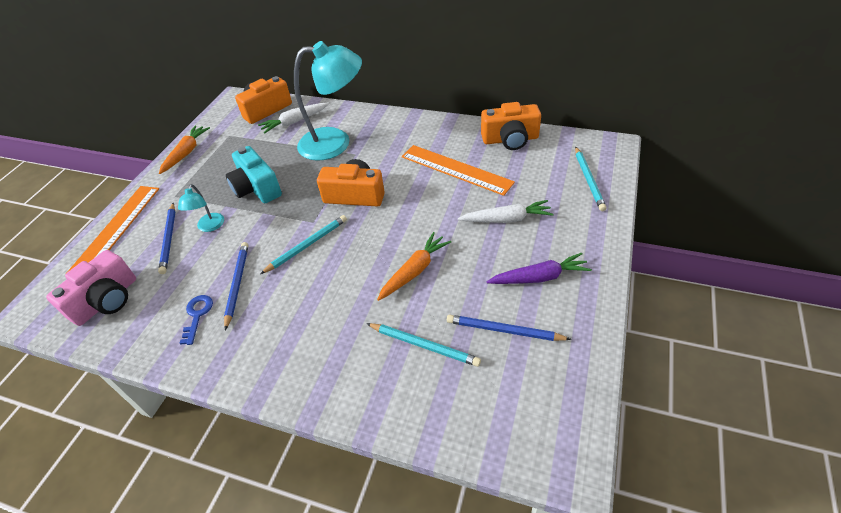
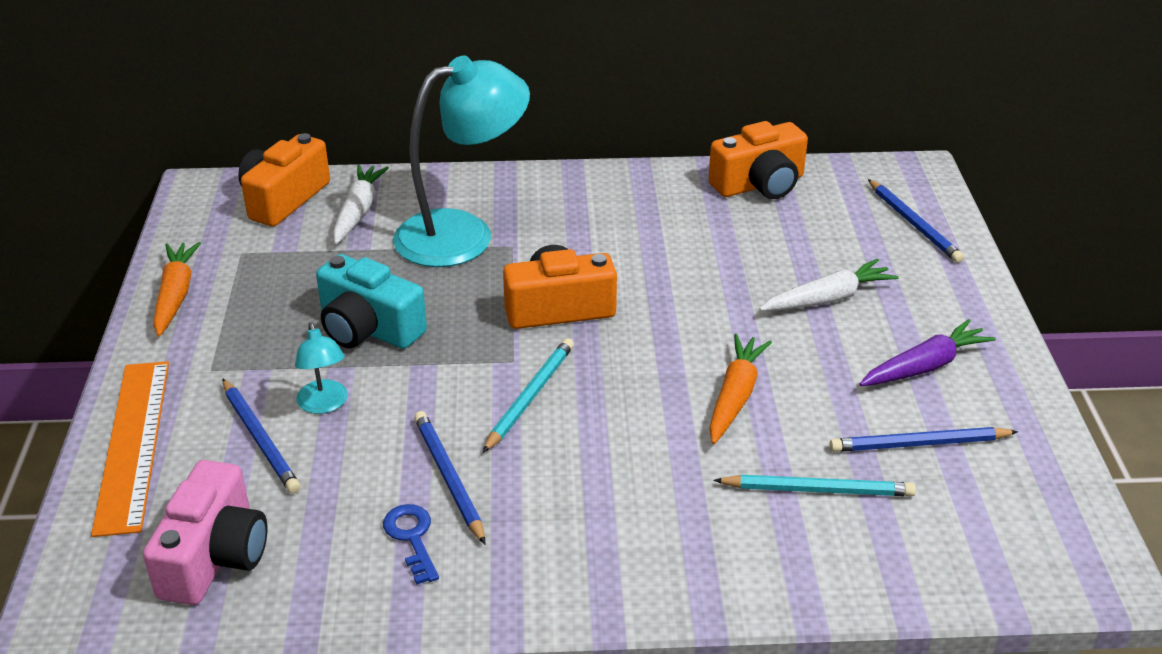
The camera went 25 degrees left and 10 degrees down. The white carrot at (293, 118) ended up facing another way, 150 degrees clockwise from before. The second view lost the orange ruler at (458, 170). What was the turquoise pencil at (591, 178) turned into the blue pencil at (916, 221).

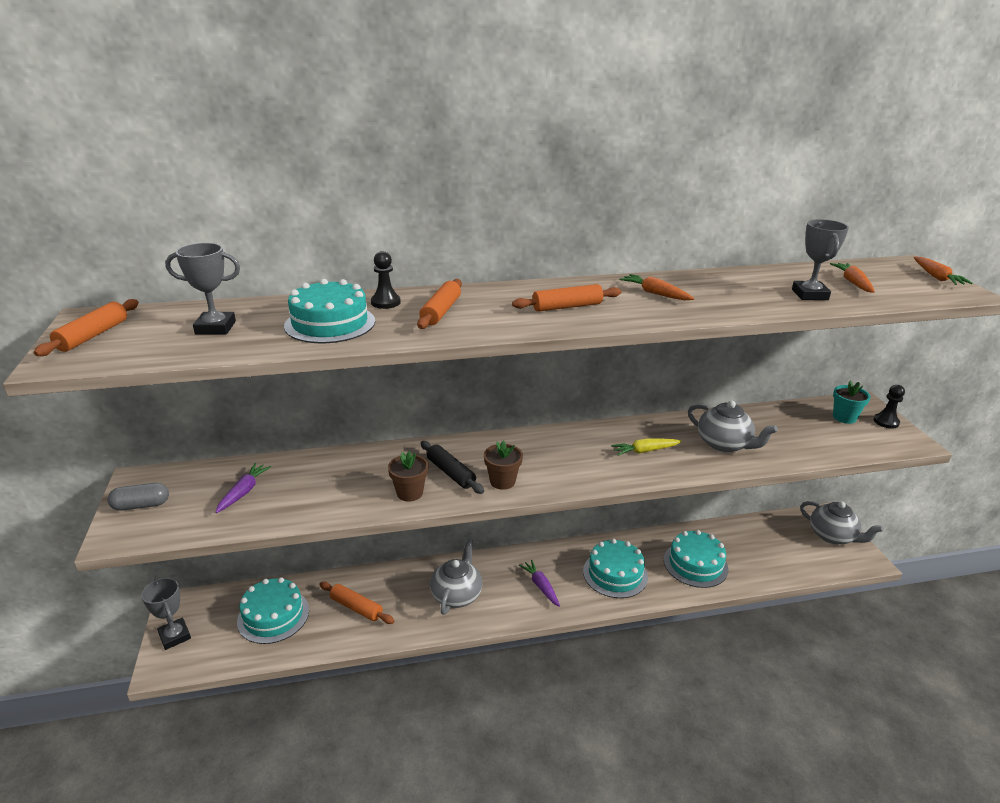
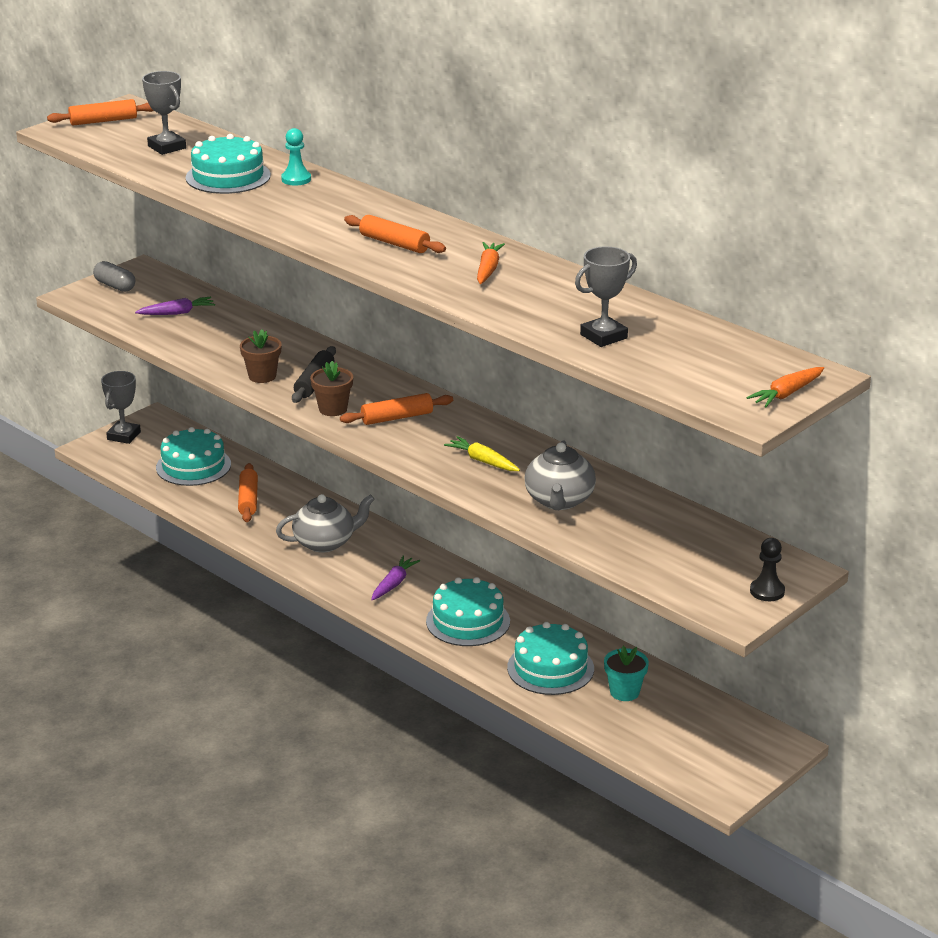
The camera went 55 degrees right and 0 degrees up. What was the black pawn at (386, 280) turned into the turquoise pawn at (296, 156). The second view lost the orange carrot at (852, 278). The orange rolling pin ended up elsewhere, having gone from (439, 304) to (396, 409). The turquoise flower pot ended up elsewhere, having gone from (852, 402) to (626, 673). The second view lost the grey teapot at (842, 522).

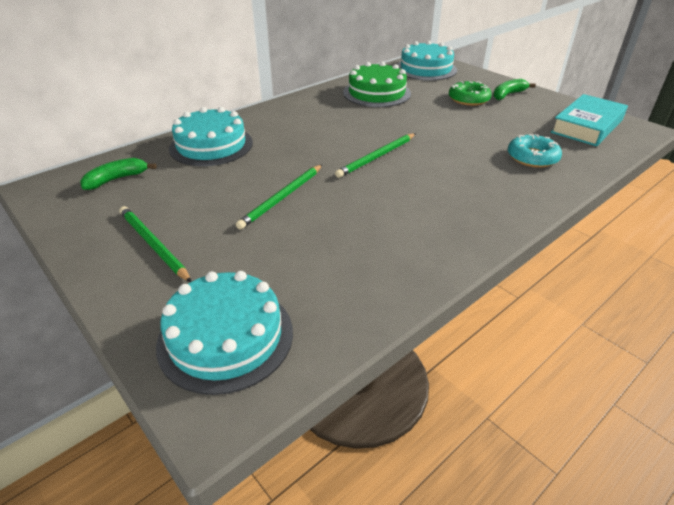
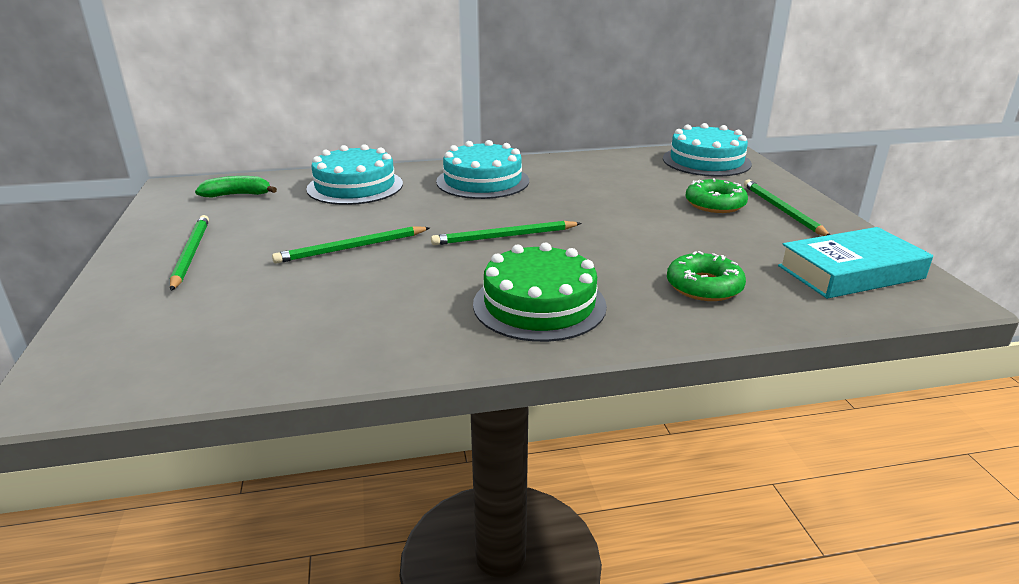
The camera went 30 degrees right and 10 degrees down. The green cake ended up elsewhere, having gone from (377, 84) to (540, 292). Where the green banana stood at (514, 89), the green pencil came to stand at (787, 207). What was the turquoise donut at (535, 151) turned into the green donut at (706, 276). The turquoise cake ended up elsewhere, having gone from (224, 333) to (482, 169).

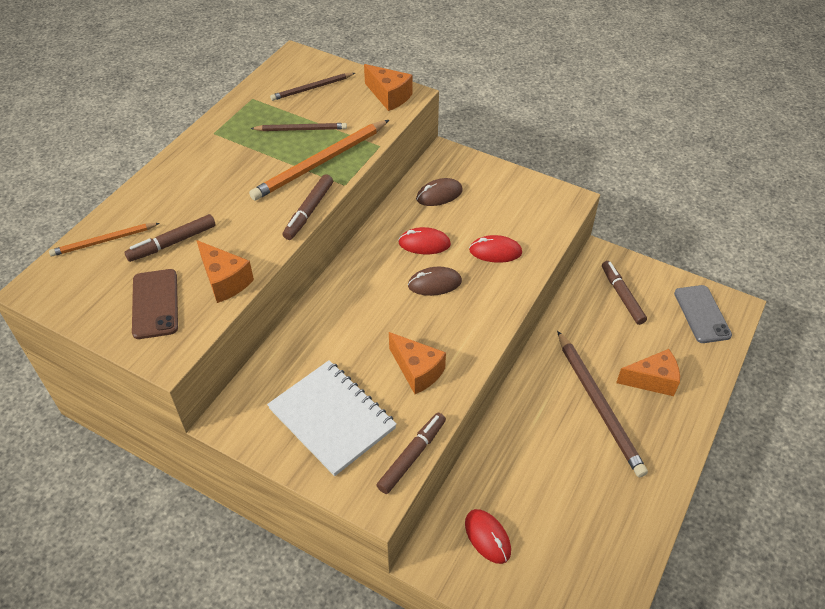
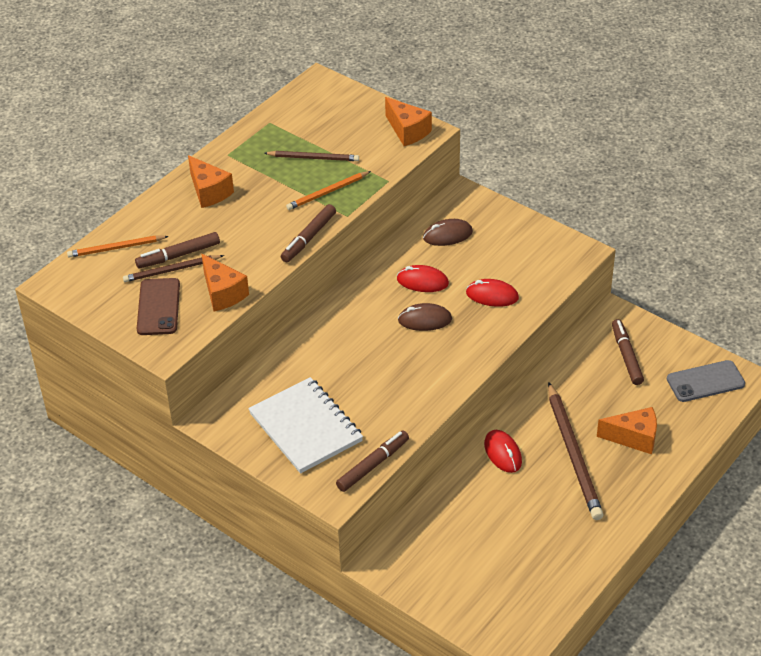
The camera went 10 degrees right and 5 degrees down. The brown pencil ended up elsewhere, having gone from (312, 87) to (173, 268). The size of the orange pencil at (319, 160) changed by a factor of 0.58. The grey phone at (703, 314) ended up facing another way, 75 degrees clockwise from before. The orange cheese ended up elsewhere, having gone from (417, 363) to (211, 181). The red mouse ended up elsewhere, having gone from (488, 536) to (503, 451).

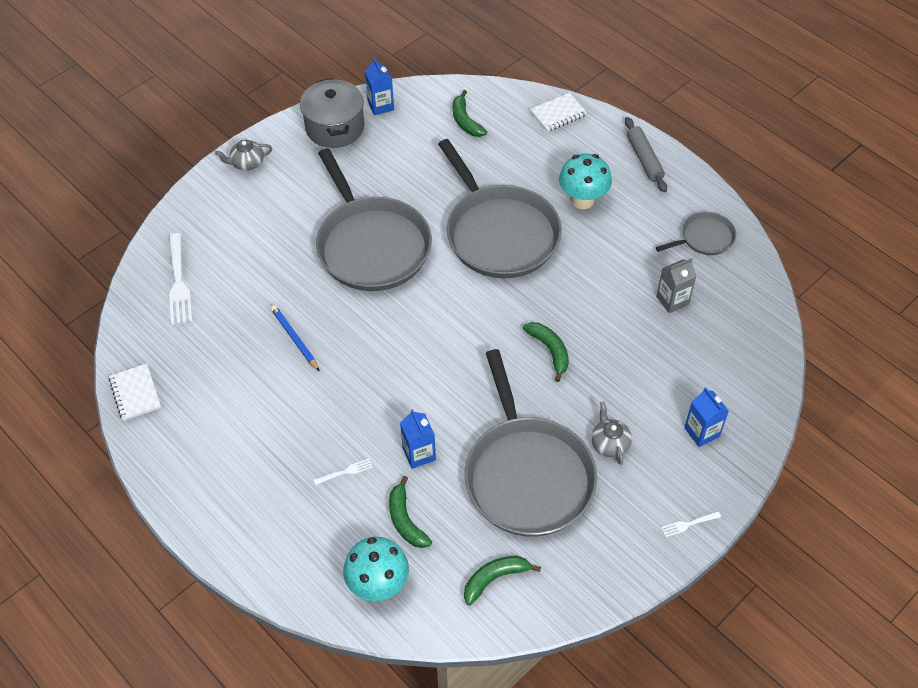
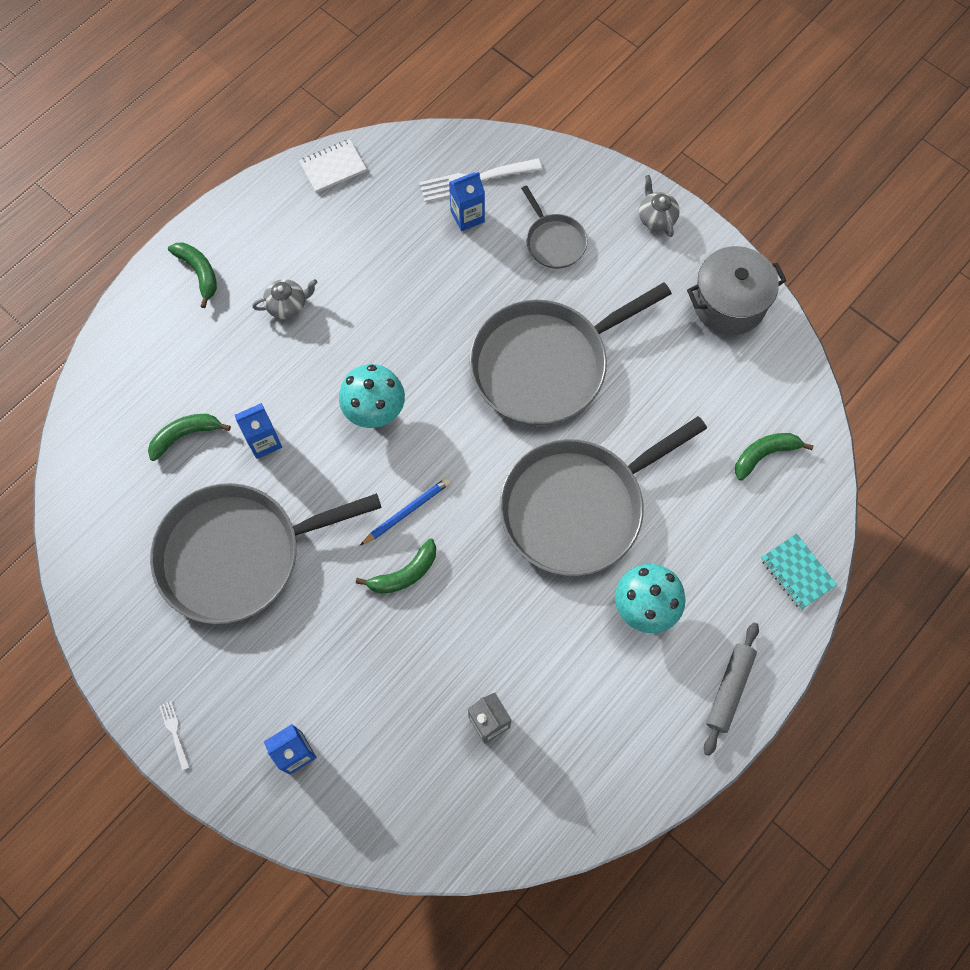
The camera went 85 degrees right and 15 degrees up. The blue carton ended up elsewhere, having gone from (379, 87) to (467, 201). What was the white notebook at (558, 112) turned into the turquoise notebook at (799, 571). The grey rolling pin at (646, 154) ended up facing another way, 45 degrees counterclockwise from before. The grey pan ended up elsewhere, having gone from (696, 233) to (554, 227). The blue pencil ended up elsewhere, having gone from (295, 338) to (405, 511). The grey teapot ended up elsewhere, having gone from (612, 433) to (285, 299). The second view lost the white fork at (343, 471). The turquoise mushroom ended up elsewhere, having gone from (376, 569) to (372, 396). The green banana ended up elsewhere, having gone from (502, 580) to (192, 275).

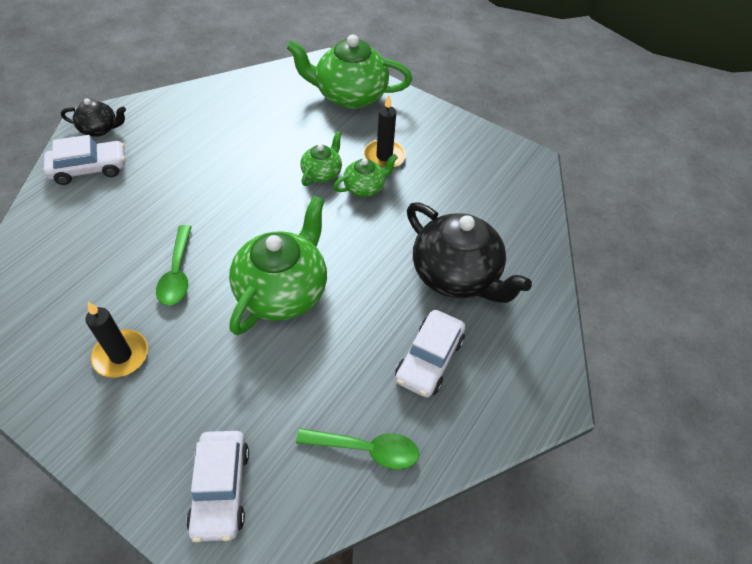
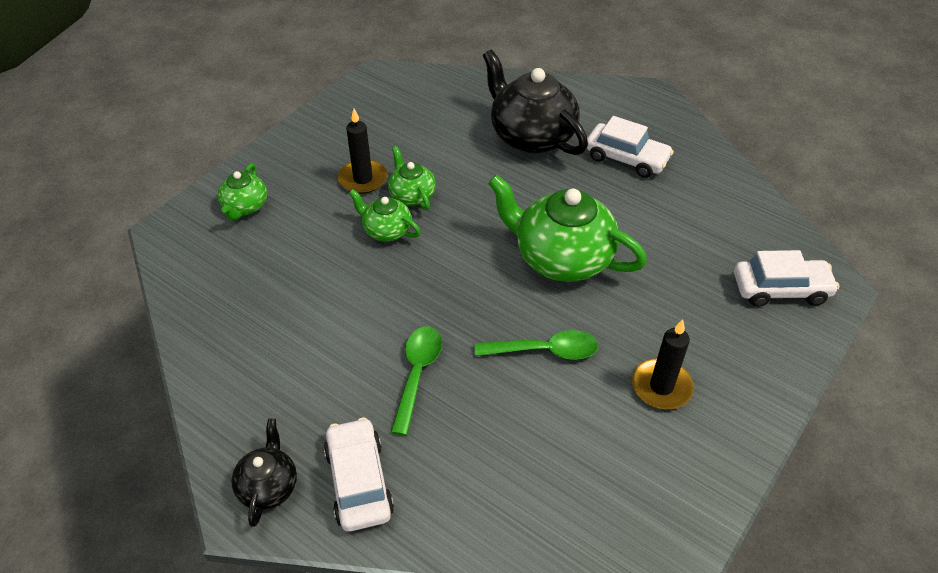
The camera went 85 degrees left and 5 degrees down. The size of the green teapot at (349, 71) changed by a factor of 0.51. The black teapot at (469, 252) ended up facing another way, 90 degrees counterclockwise from before. The green spoon ended up elsewhere, having gone from (357, 449) to (416, 381).

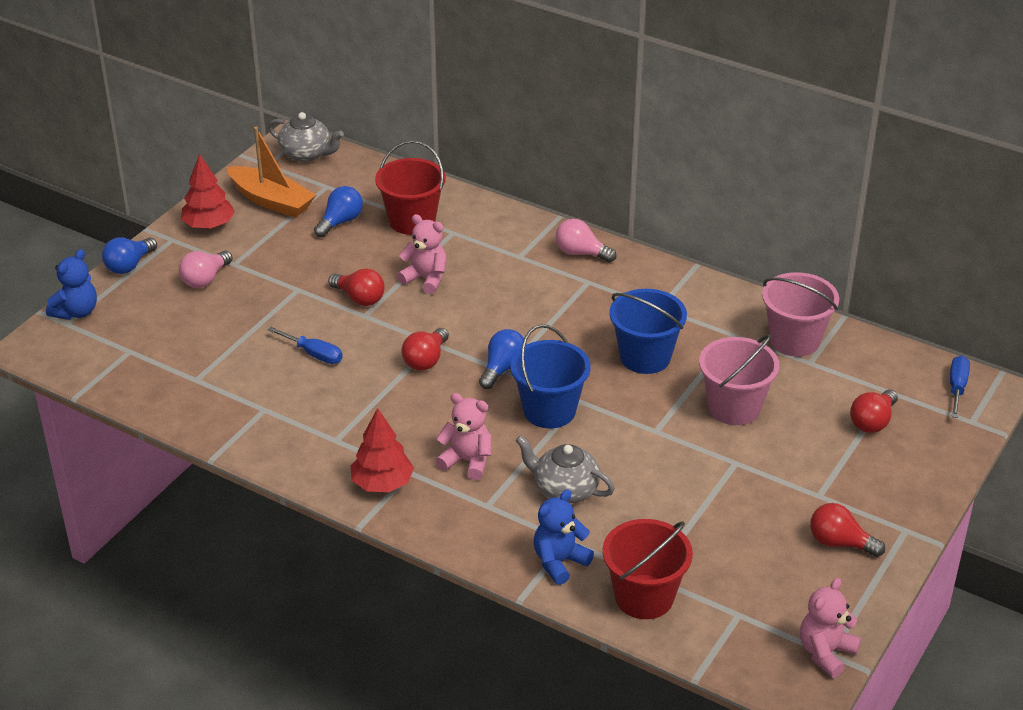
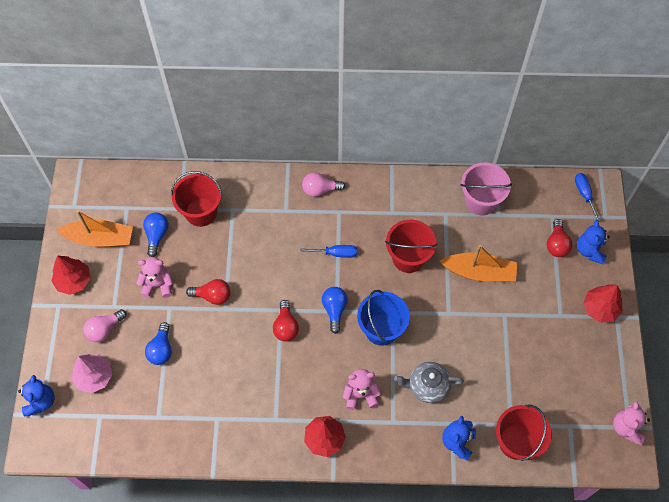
The camera went 30 degrees left and 25 degrees up. The second view lost the grey teapot at (306, 137). The pink teddy bear ended up elsewhere, having gone from (422, 254) to (154, 277). The blue light bulb ended up elsewhere, having gone from (129, 255) to (158, 343). The pink light bulb at (206, 269) ended up facing another way, 45 degrees clockwise from before. What was the blue bucket at (648, 331) turned into the red bucket at (411, 246). The blue screwdriver ended up elsewhere, having gone from (305, 345) to (328, 251). Where the pink bucket stood at (739, 379), the orange boat came to stand at (478, 263). The second view lost the red light bulb at (847, 530). The second view gained the blue teddy bear at (593, 242). The second view gained the red tree at (603, 303). The second view gained the pink tree at (92, 373).

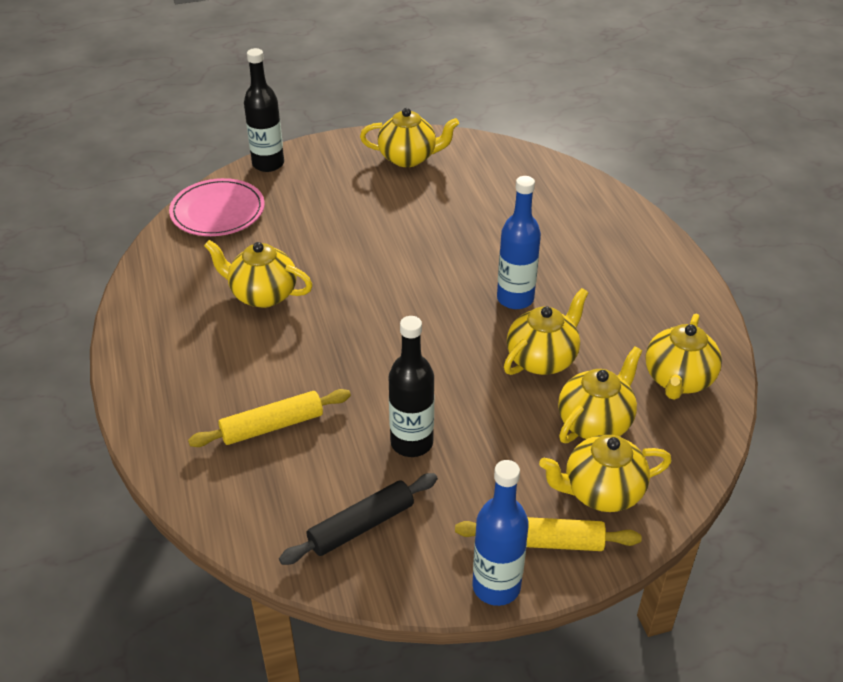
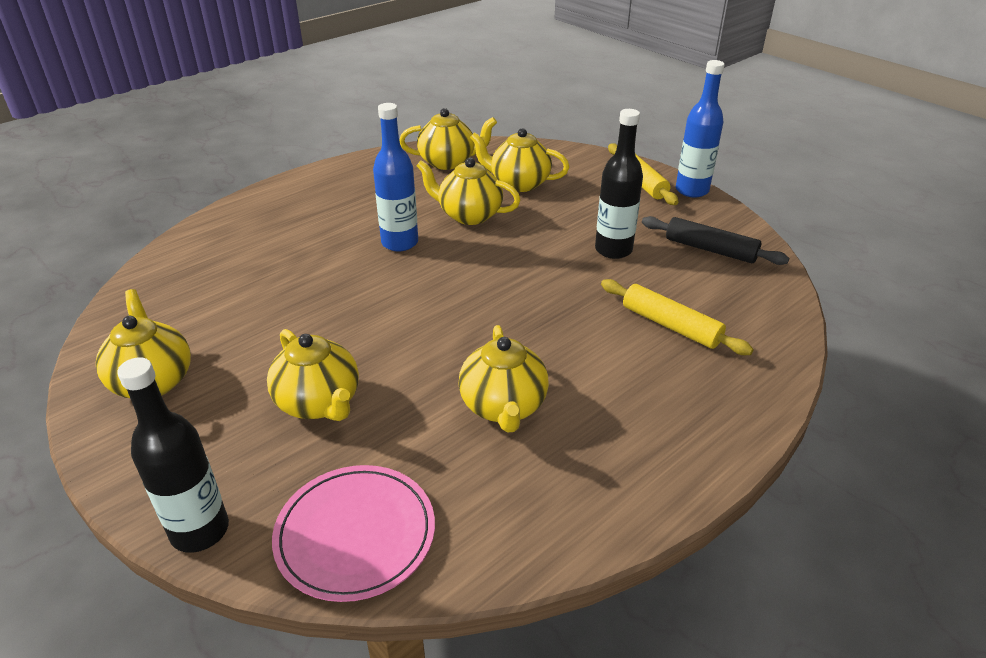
The camera went 115 degrees left and 5 degrees down. The yellow teapot ended up elsewhere, having gone from (605, 473) to (313, 375).

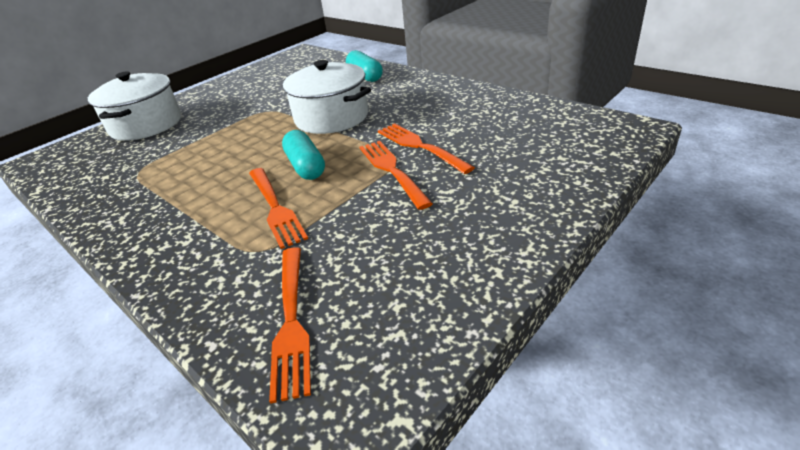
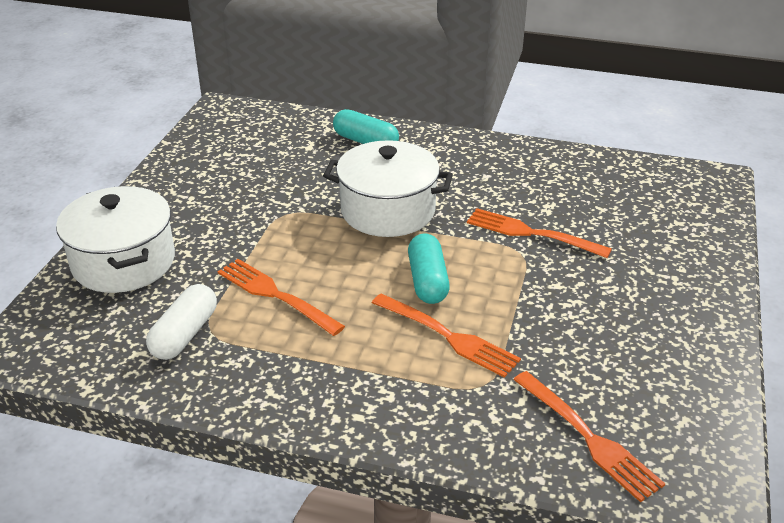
The camera went 30 degrees left and 0 degrees up. The turquoise capsule at (303, 155) ended up facing another way, 45 degrees clockwise from before. The orange fork ended up elsewhere, having gone from (396, 175) to (281, 297). The second view gained the white capsule at (181, 322).

